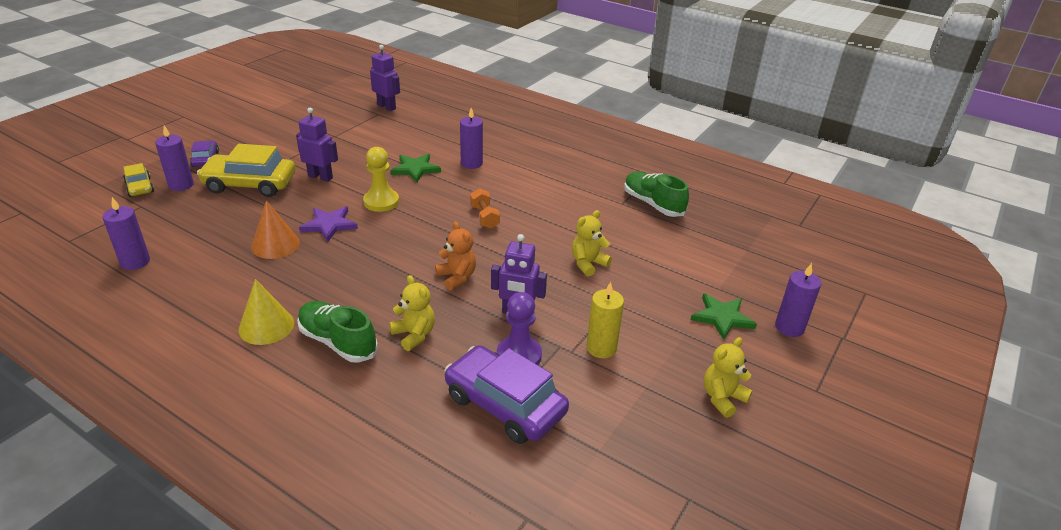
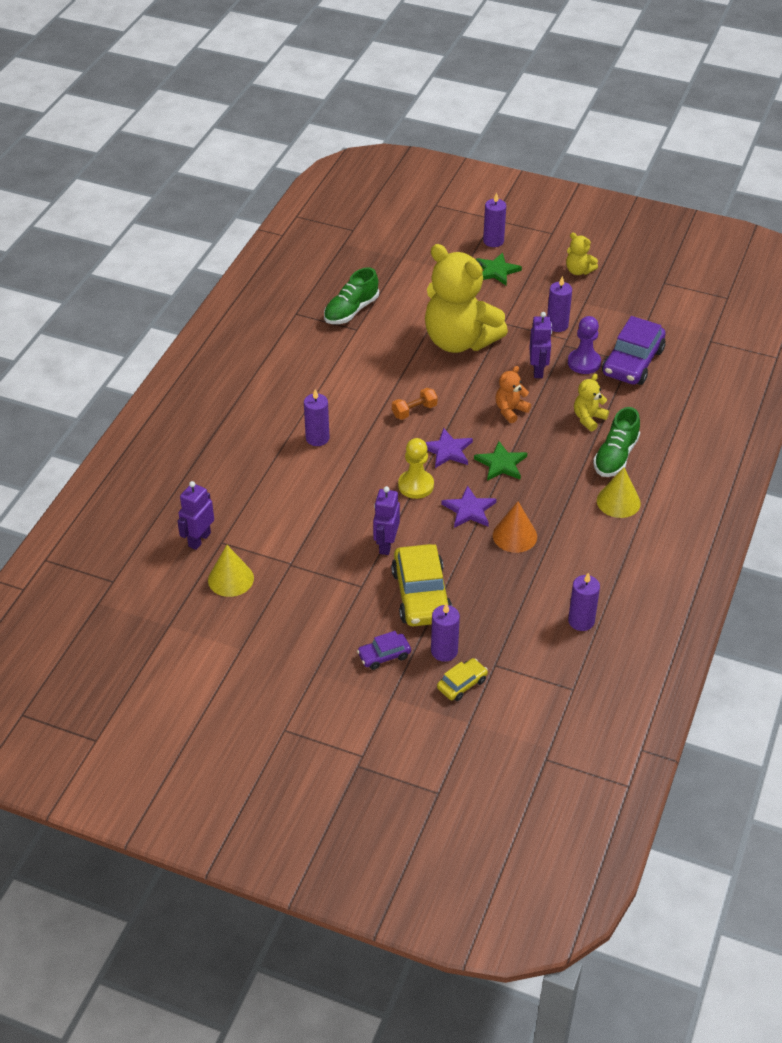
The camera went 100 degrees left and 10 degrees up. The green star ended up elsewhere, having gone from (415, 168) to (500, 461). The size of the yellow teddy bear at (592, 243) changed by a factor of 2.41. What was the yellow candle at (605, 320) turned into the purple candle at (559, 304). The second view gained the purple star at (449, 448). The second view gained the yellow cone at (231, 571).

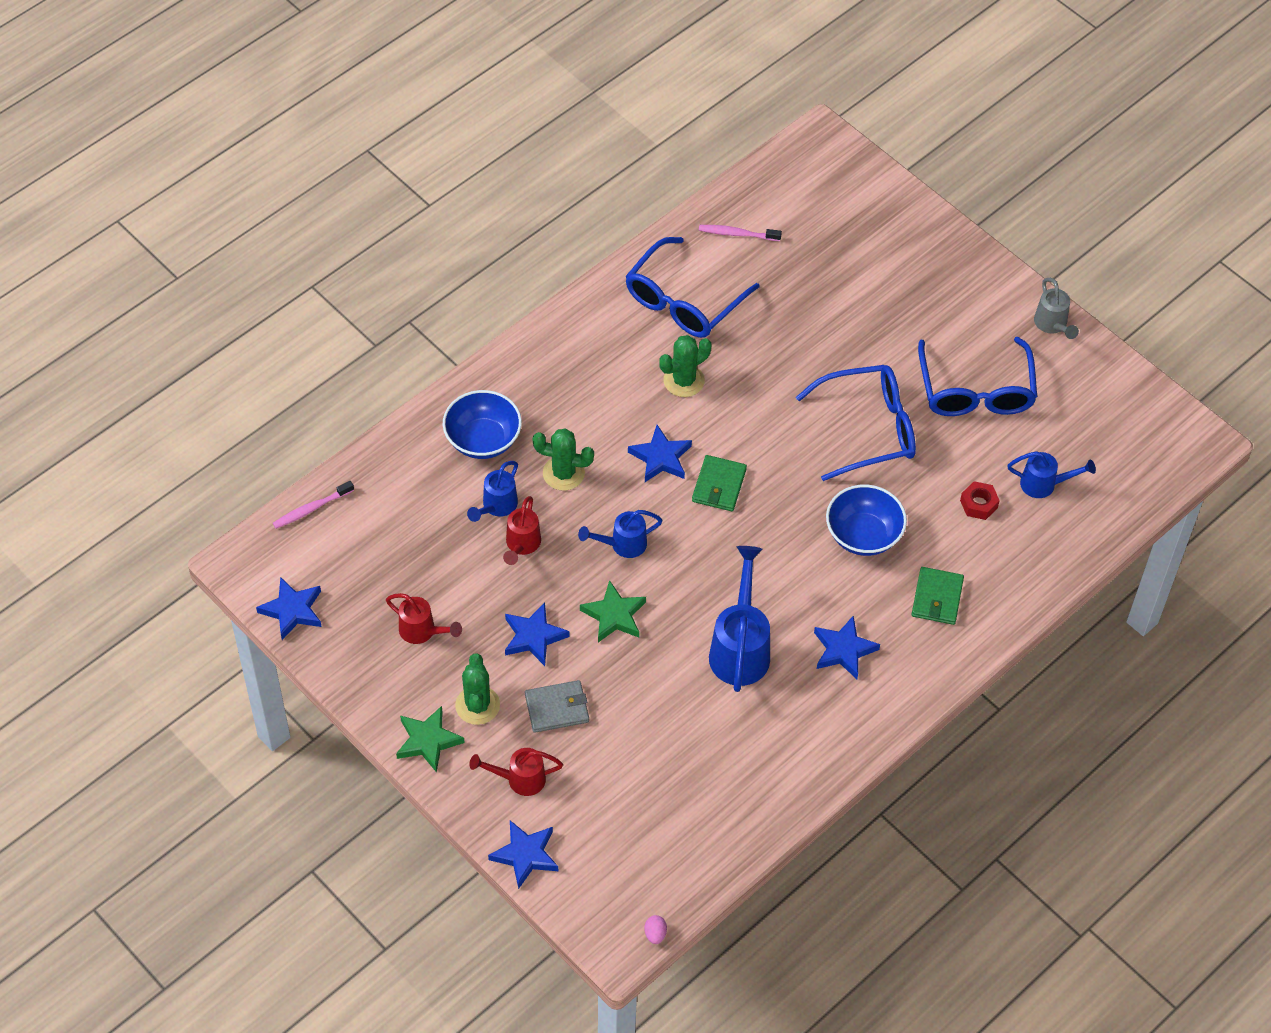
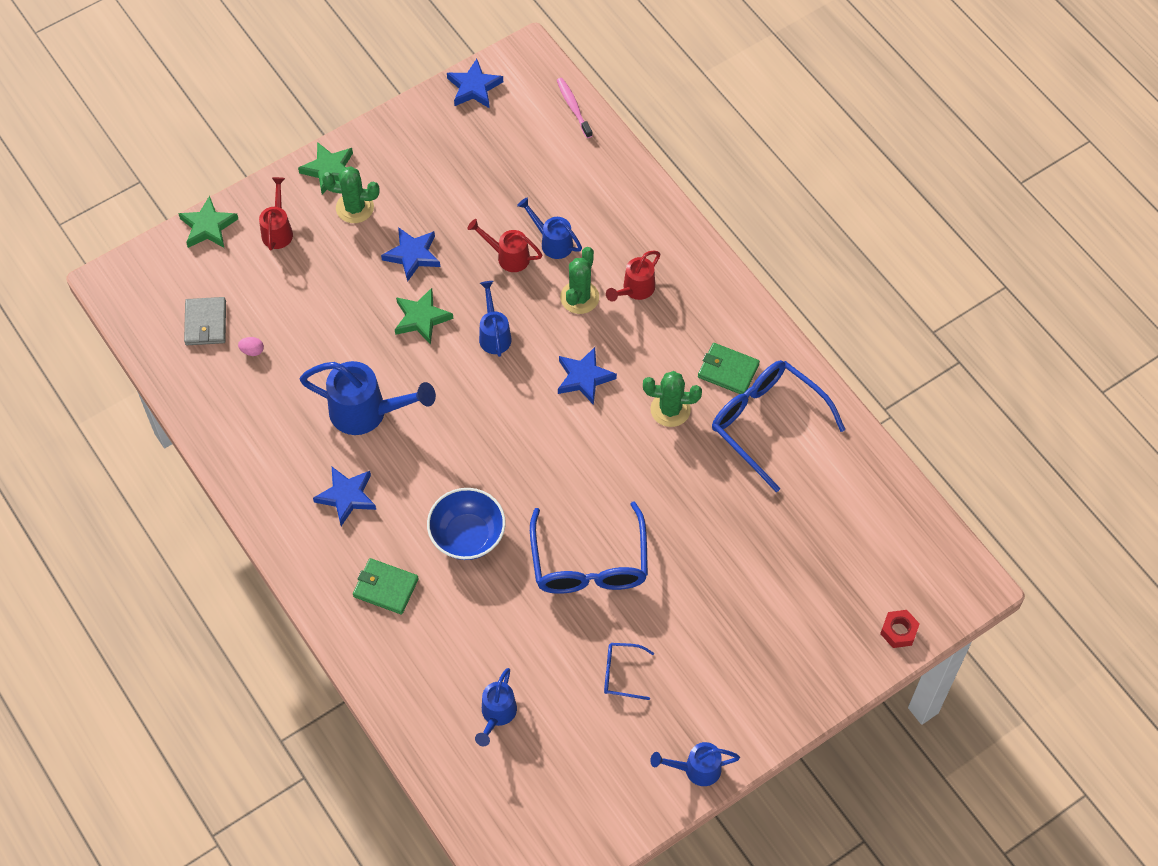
The camera went 100 degrees right and 5 degrees up. The second view lost the pink toothbrush at (740, 233). What was the grey watering can at (1056, 308) turned into the blue watering can at (695, 764). The green cactus at (685, 366) ended up facing another way, 60 degrees counterclockwise from before. The size of the blue glasses at (977, 376) changed by a factor of 0.47. The second view lost the blue bowl at (482, 424). The green wallet ended up elsewhere, having gone from (719, 483) to (729, 368). The red nut ended up elsewhere, having gone from (980, 500) to (900, 629). The red watering can ended up elsewhere, having gone from (424, 618) to (633, 276). The grey wallet ended up elsewhere, having gone from (557, 706) to (205, 321). What was the blue star at (523, 854) turned into the green star at (208, 222). The pink egg ended up elsewhere, having gone from (656, 929) to (251, 346).

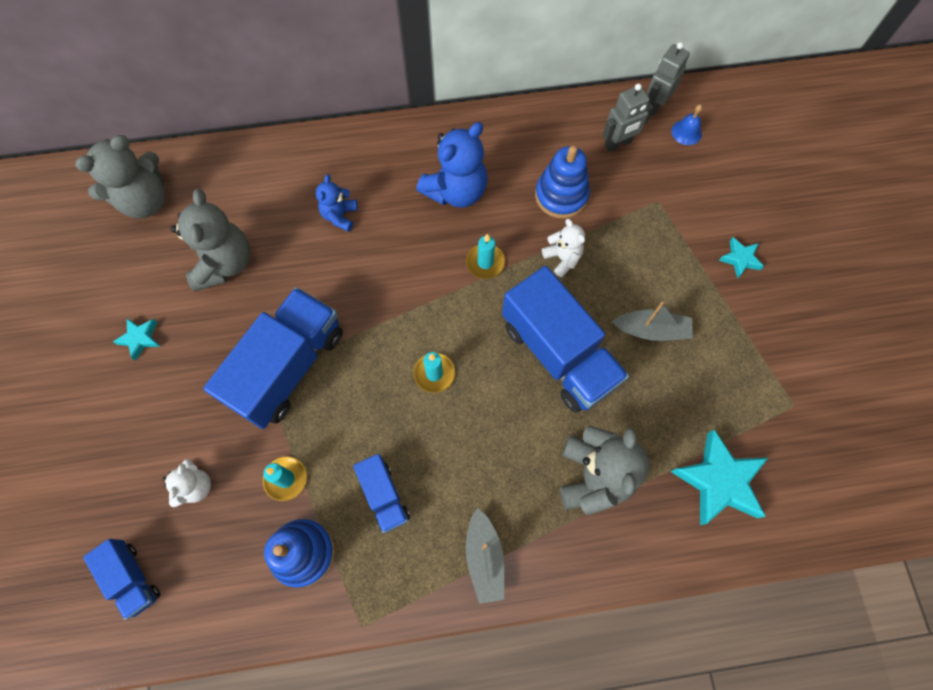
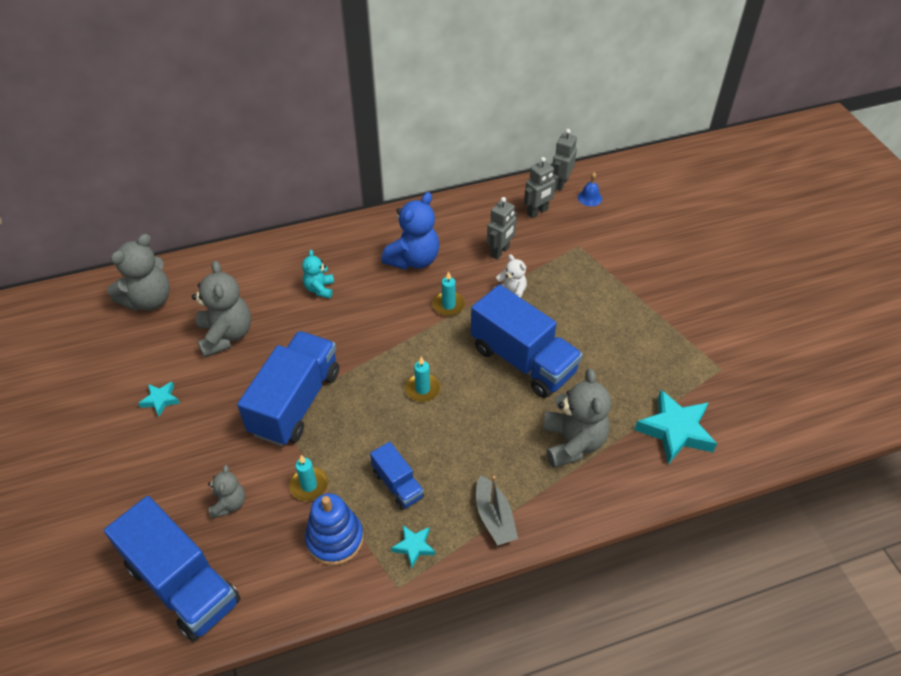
The camera went 10 degrees left and 20 degrees down. Where the blue stacking toy stood at (562, 182), the grey robot came to stand at (502, 228). What was the blue teddy bear at (337, 203) turned into the turquoise teddy bear at (318, 274). The turquoise star ended up elsewhere, having gone from (741, 257) to (413, 547). The second view lost the grey boat at (652, 321). What was the white teddy bear at (187, 483) turned into the grey teddy bear at (226, 491). The size of the blue truck at (121, 579) changed by a factor of 1.98.

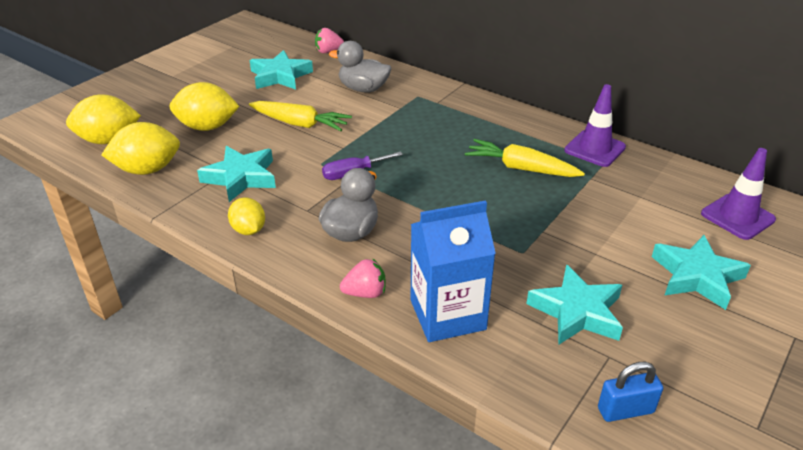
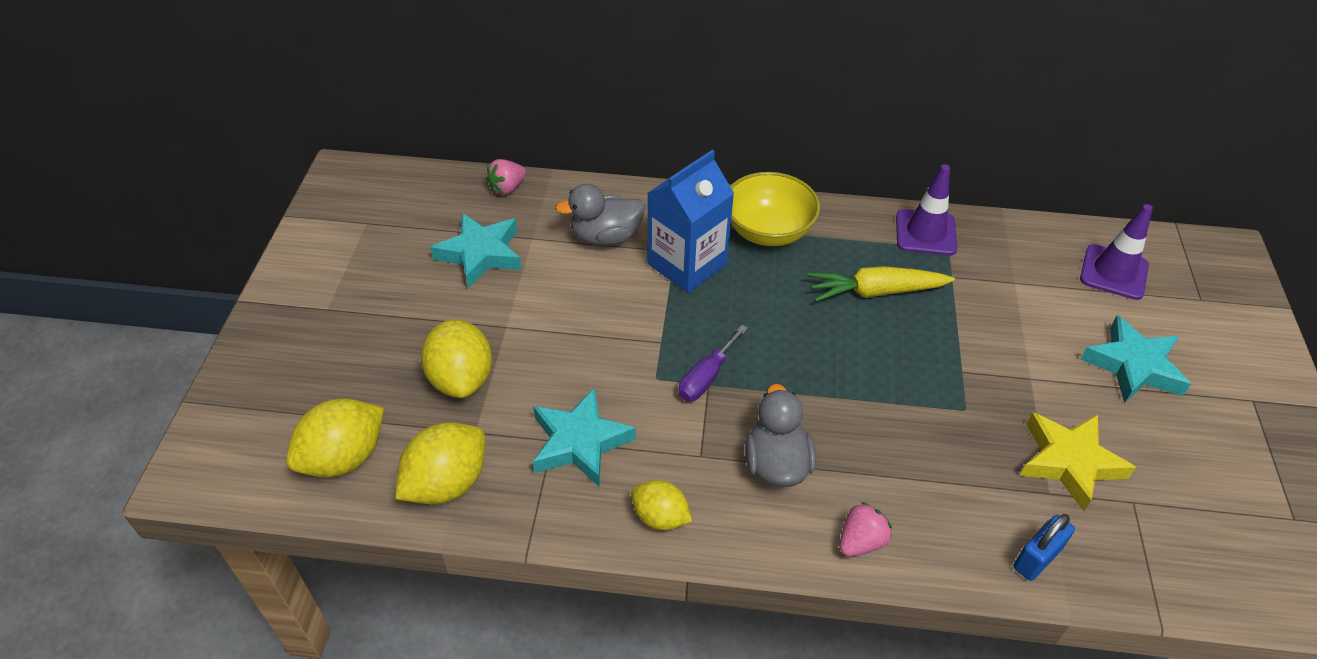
The camera went 30 degrees left and 10 degrees up. The yellow lemon at (204, 106) ended up facing another way, 75 degrees counterclockwise from before. The second view lost the yellow carrot at (300, 116). The blue carton ended up elsewhere, having gone from (453, 271) to (691, 221). What was the turquoise star at (574, 304) turned into the yellow star at (1078, 461). The blue padlock ended up elsewhere, having gone from (630, 392) to (1044, 547). The second view gained the yellow bowl at (775, 209).

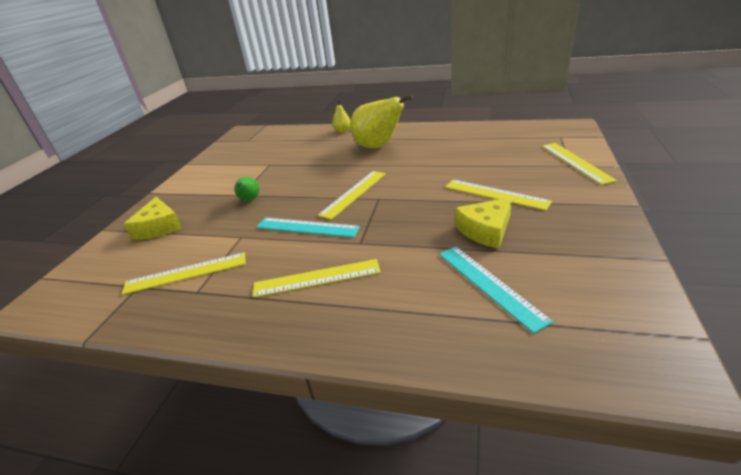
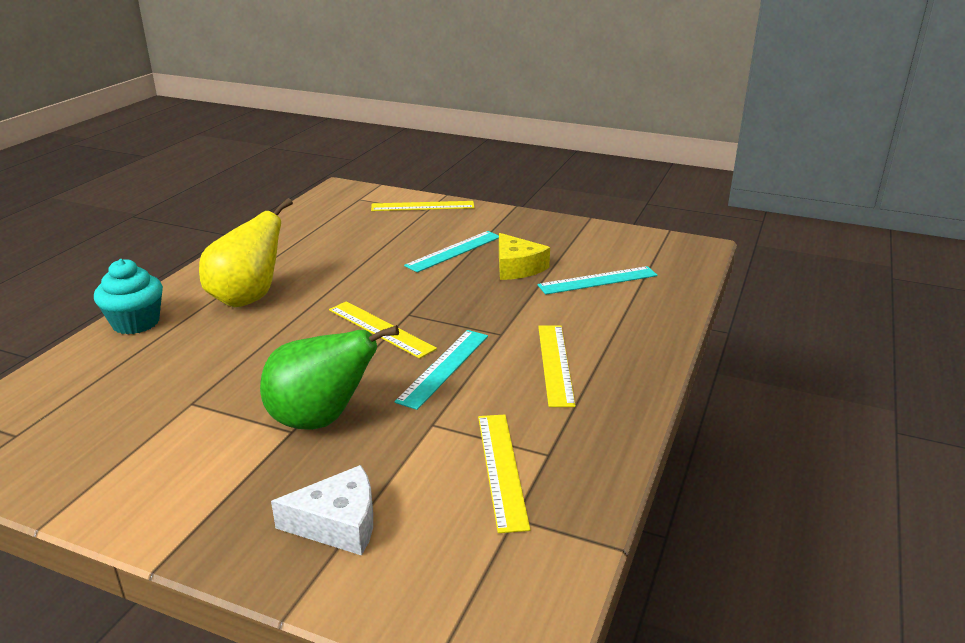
The camera went 85 degrees left and 5 degrees down. Where the yellow pear stood at (341, 116), the turquoise cupcake came to stand at (128, 296). The size of the green pear at (247, 189) changed by a factor of 2.14. What was the yellow ruler at (498, 195) turned into the turquoise ruler at (451, 252). What was the yellow cheese at (153, 218) turned into the white cheese at (322, 510).

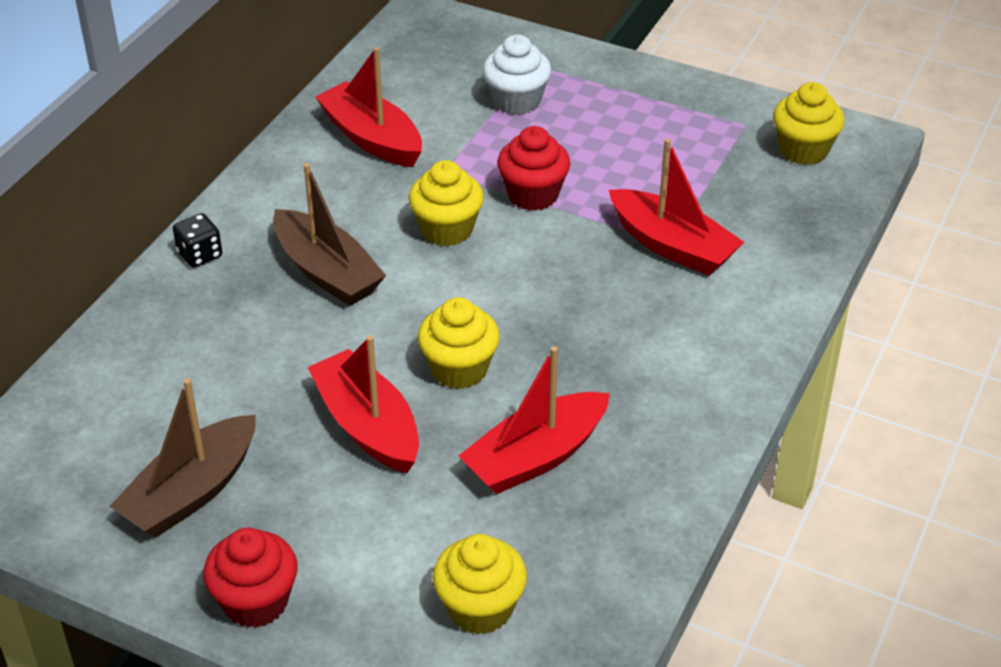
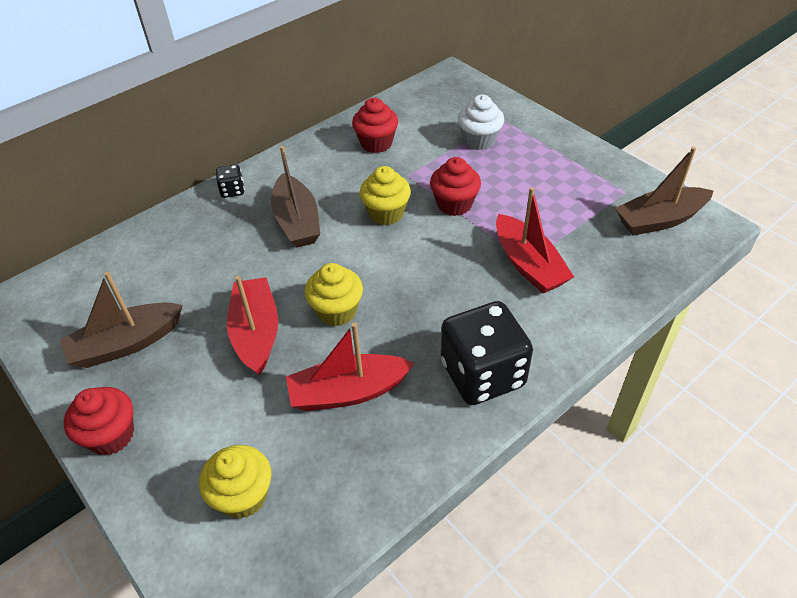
The camera went 25 degrees right and 5 degrees up. Where the red boat stood at (368, 107), the red cupcake came to stand at (375, 125). Where the yellow cupcake stood at (808, 123), the brown boat came to stand at (664, 191). The second view gained the black dice at (487, 353).

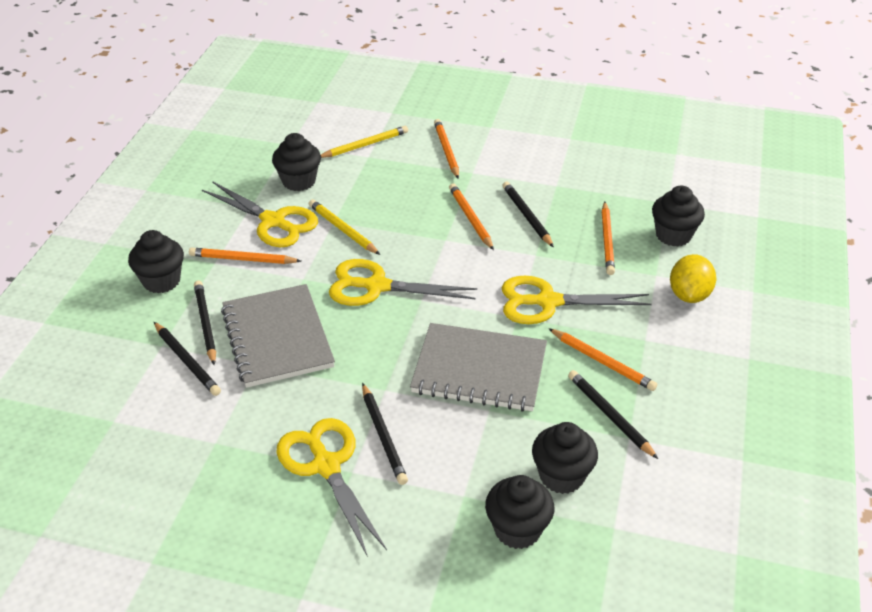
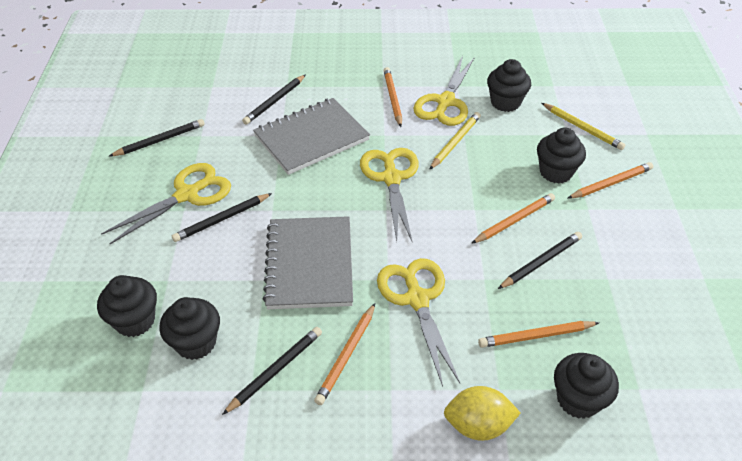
The camera went 75 degrees right and 5 degrees up. The black cupcake ended up elsewhere, having gone from (156, 261) to (561, 155). The black pencil ended up elsewhere, having gone from (205, 323) to (156, 138).

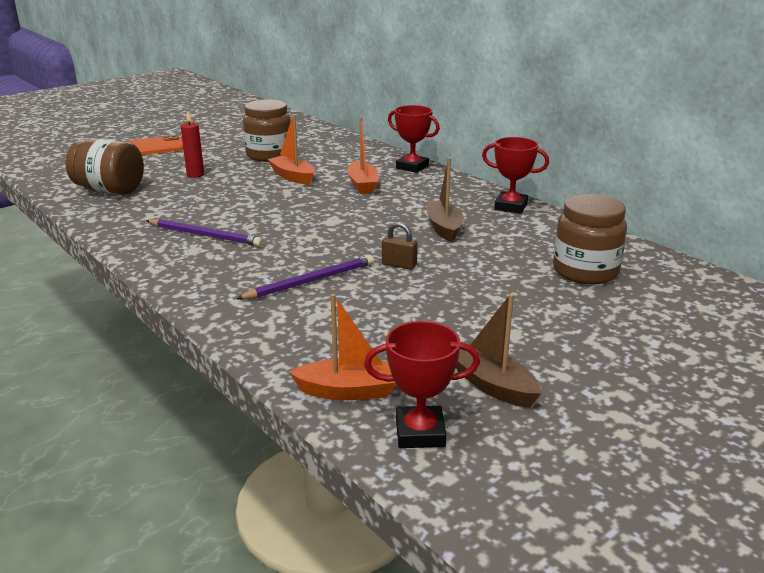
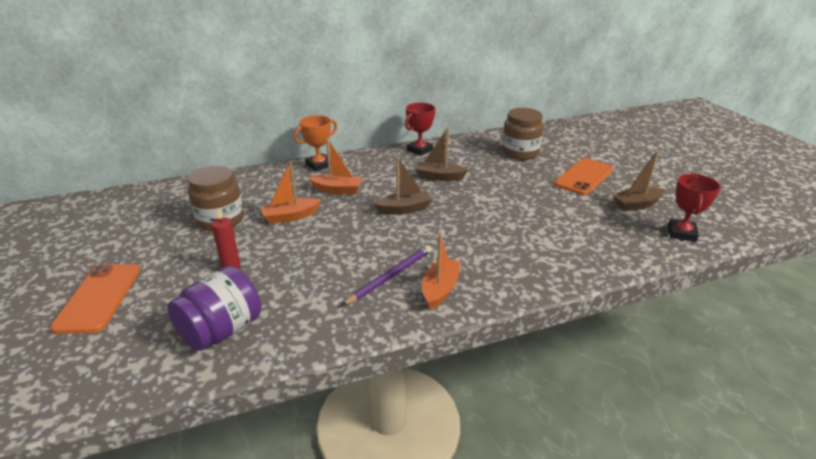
The camera went 70 degrees left and 5 degrees up. What was the red trophy at (414, 139) turned into the orange trophy at (315, 143). What was the brown jar at (105, 166) turned into the purple jar at (214, 308). The second view lost the brown padlock at (399, 245). The second view lost the purple pencil at (305, 277). The orange boat ended up elsewhere, having gone from (343, 347) to (441, 271). The second view gained the brown boat at (403, 186). The second view gained the orange phone at (584, 176).

